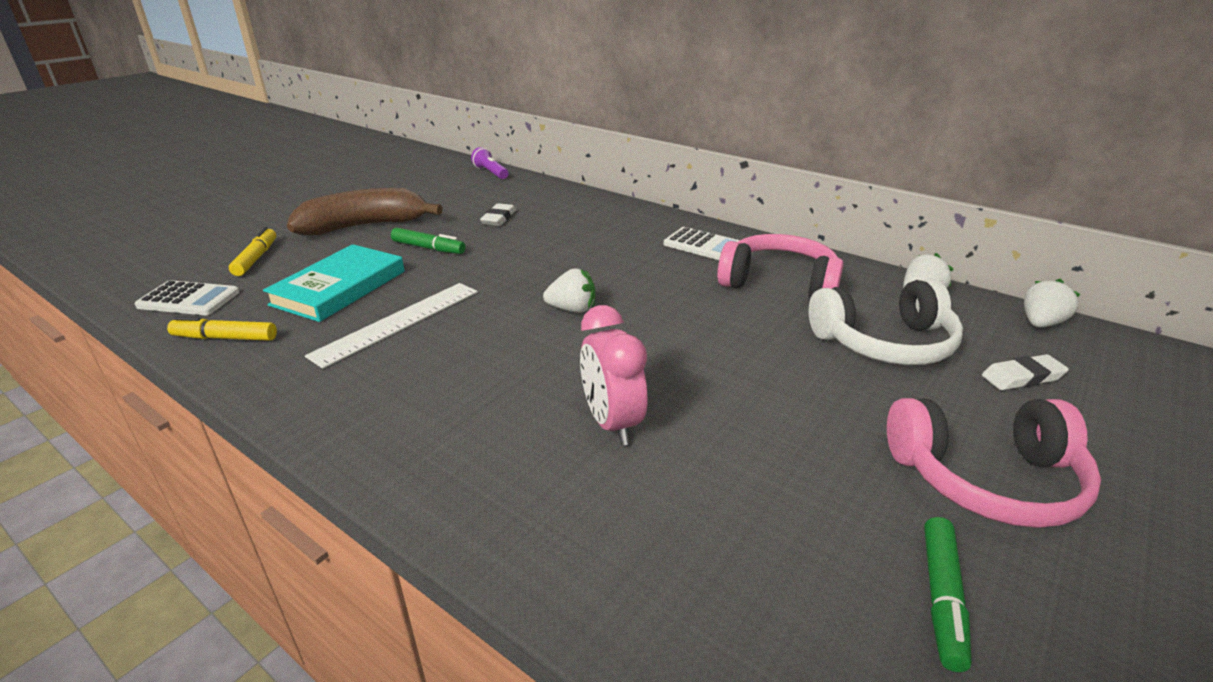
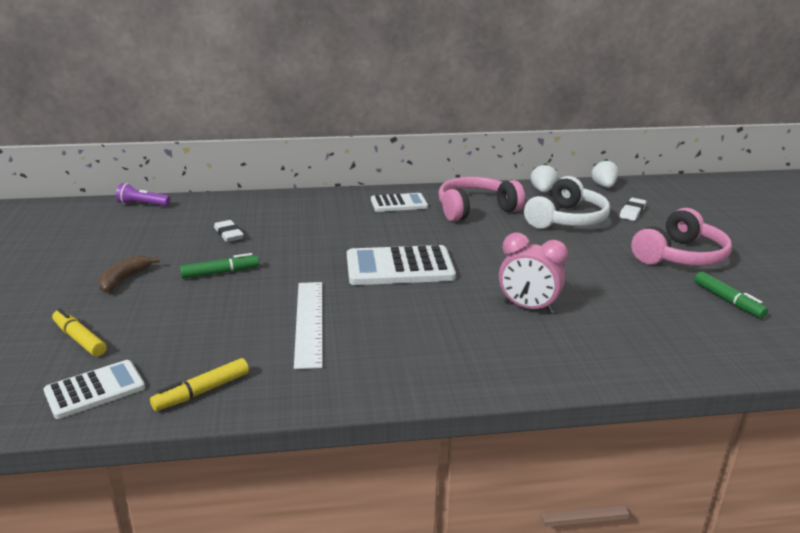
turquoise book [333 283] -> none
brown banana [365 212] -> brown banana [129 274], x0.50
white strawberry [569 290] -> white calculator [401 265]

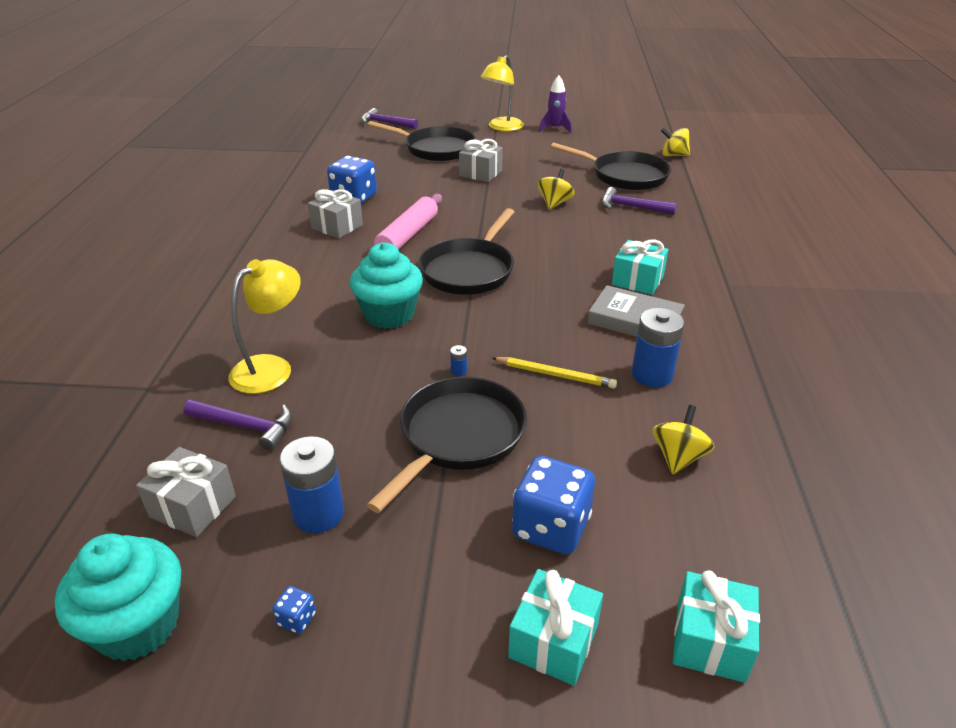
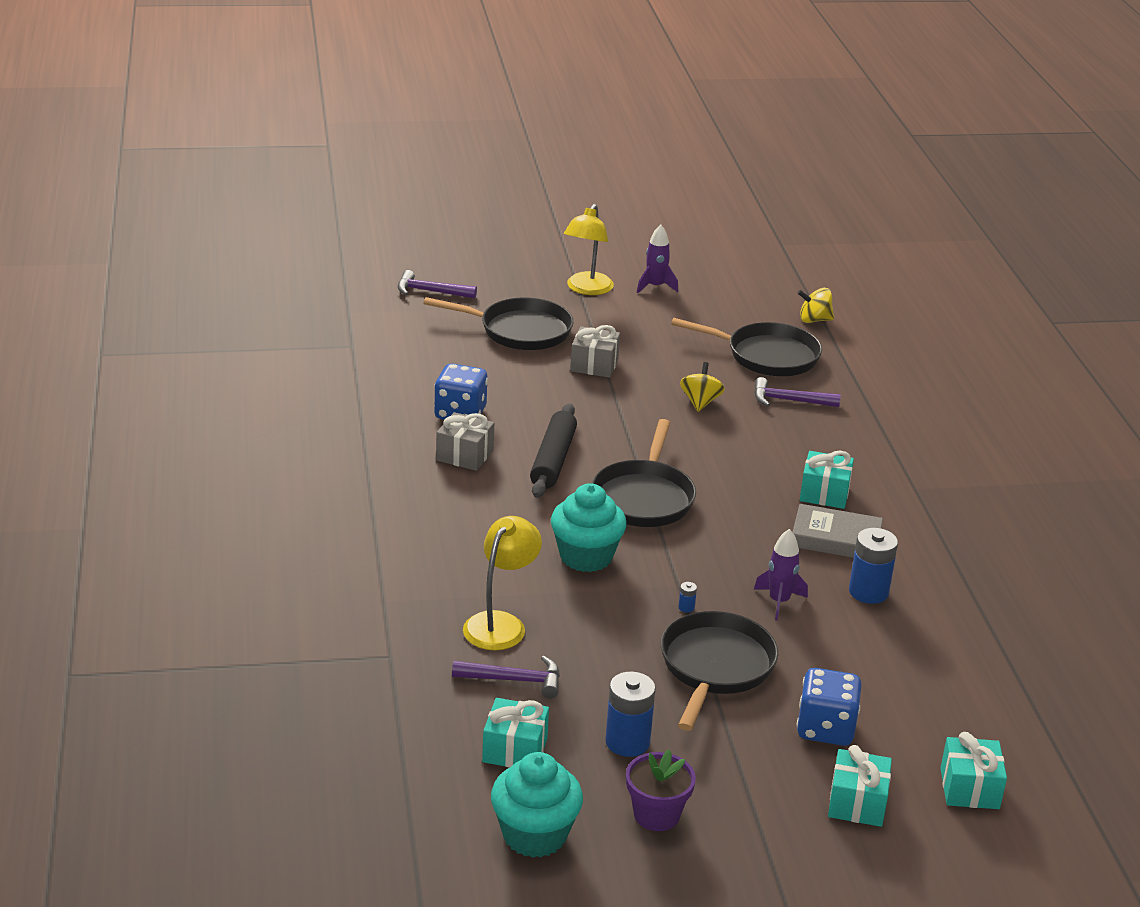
grey gift [186 492] -> turquoise gift [515 733]
blue dice [294 610] -> purple flower pot [661 790]
pink rolling pin [405 224] -> black rolling pin [553 450]
yellow pencil [554 373] -> purple rocket [781 575]
yellow spinning top [683 439] -> none

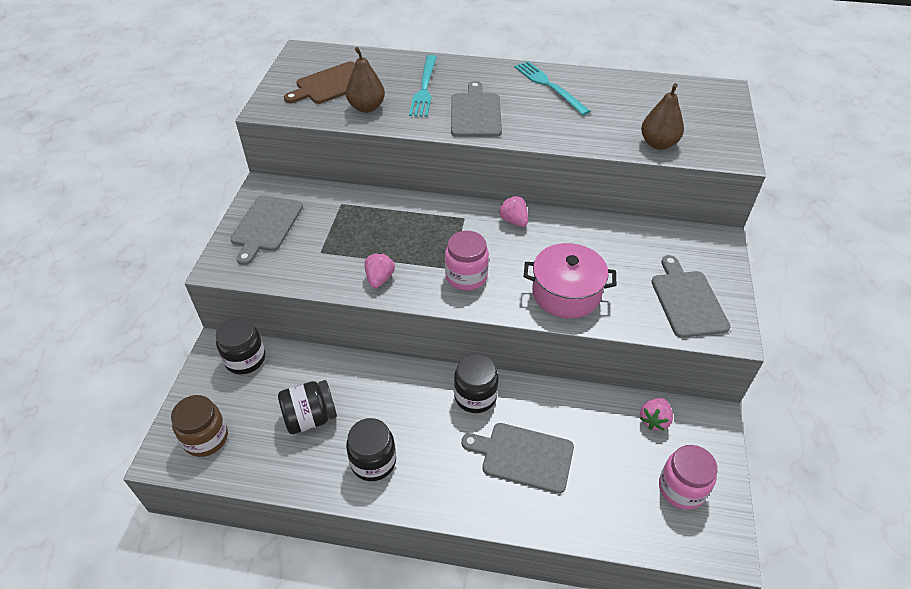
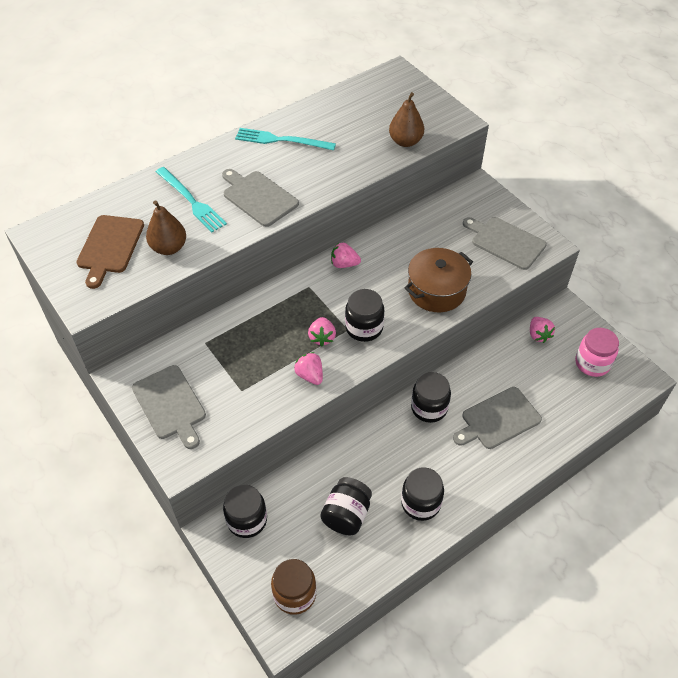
pink jar [467 260] -> black jar [364 315]
pink pot [570 281] -> brown pot [439 280]
none -> pink strawberry [322 331]

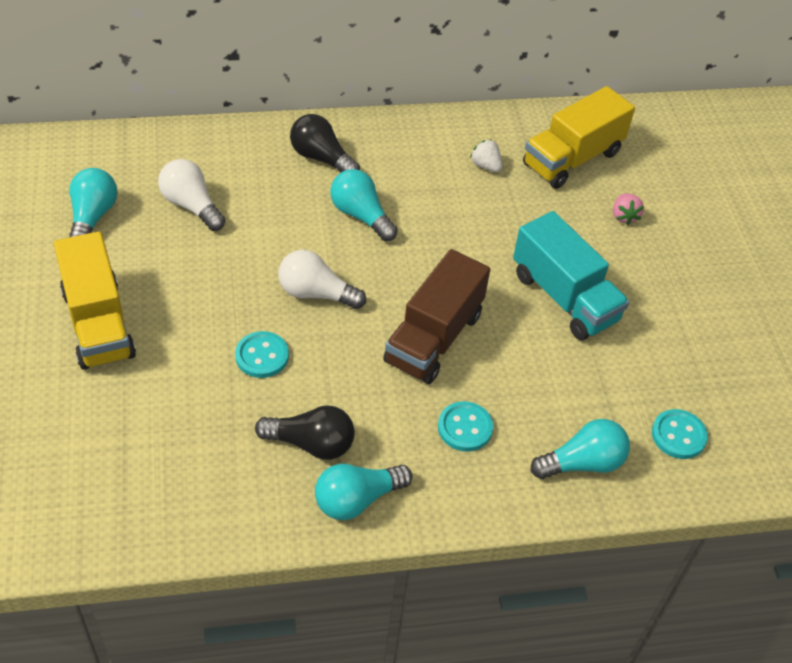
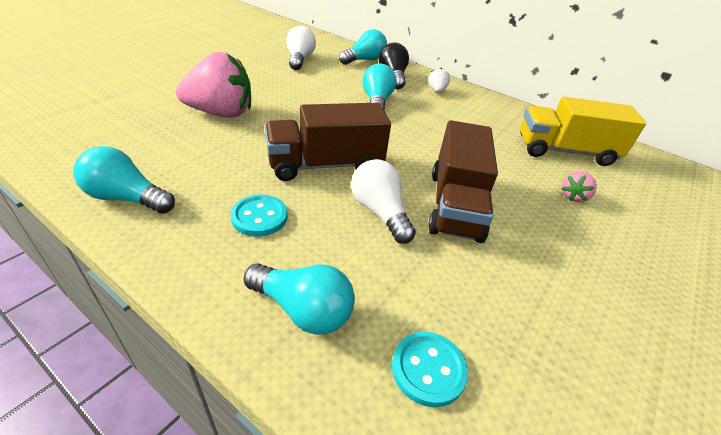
yellow truck [95 300] -> none
turquoise light bulb [93 202] -> turquoise light bulb [363 47], move
turquoise button [262 354] -> pink strawberry [213 85]
black light bulb [305 432] -> none
white light bulb [322 279] -> white light bulb [383 201], move
white strawberry [486 155] -> white strawberry [439 80], move
turquoise truck [571 275] -> brown truck [463 181]

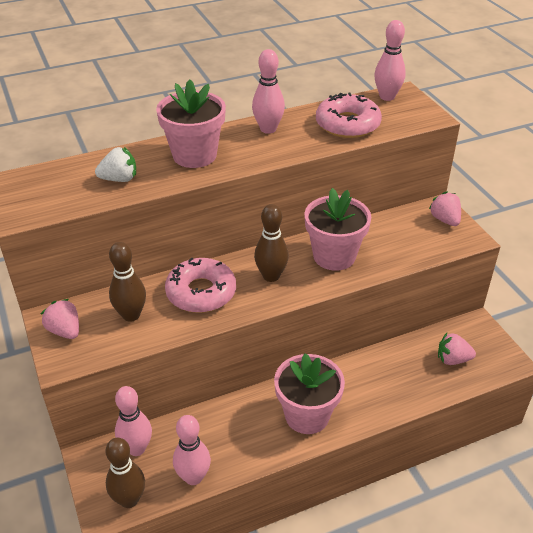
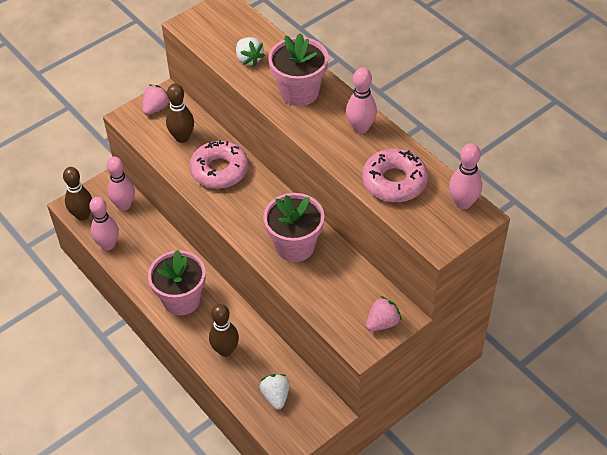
brown bowling pin [271 243] -> brown bowling pin [224 330], move
pink strawberry [457 349] -> white strawberry [275 392]

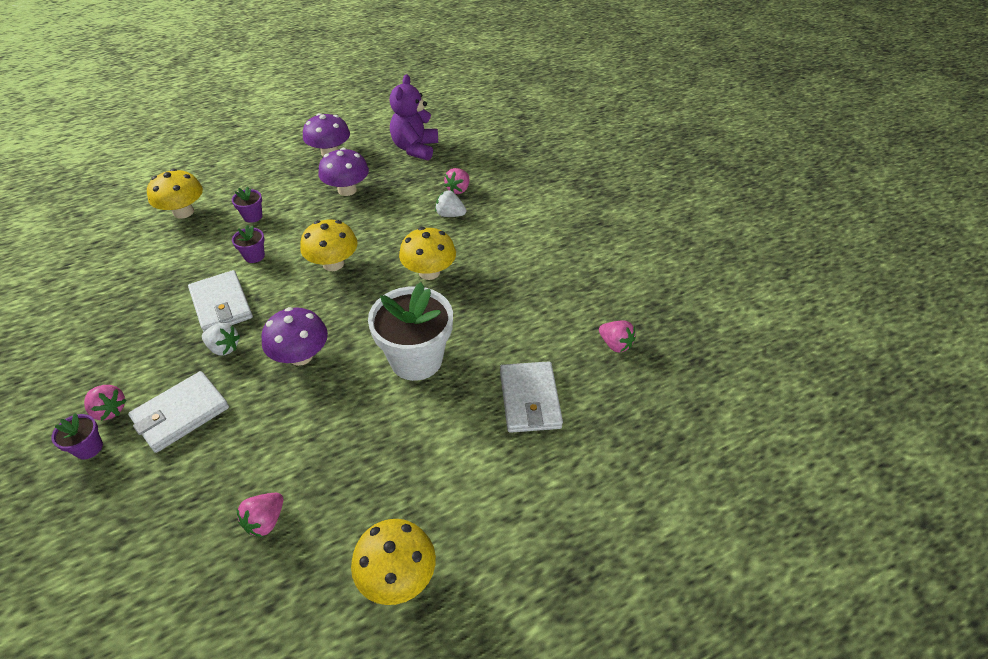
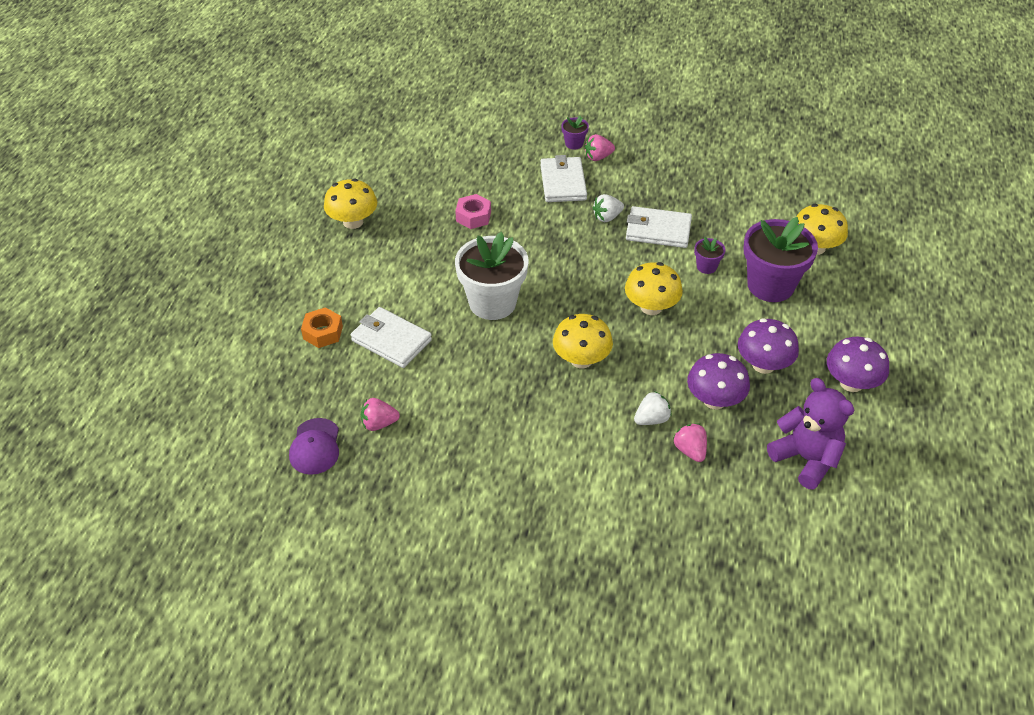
purple flower pot [247 204] -> purple flower pot [781 259], x2.27
pink strawberry [259 515] -> none
purple mushroom [294 336] -> purple mushroom [718 381], move
none -> purple cap [314 446]
none -> orange nut [322 327]
none -> pink nut [473 211]

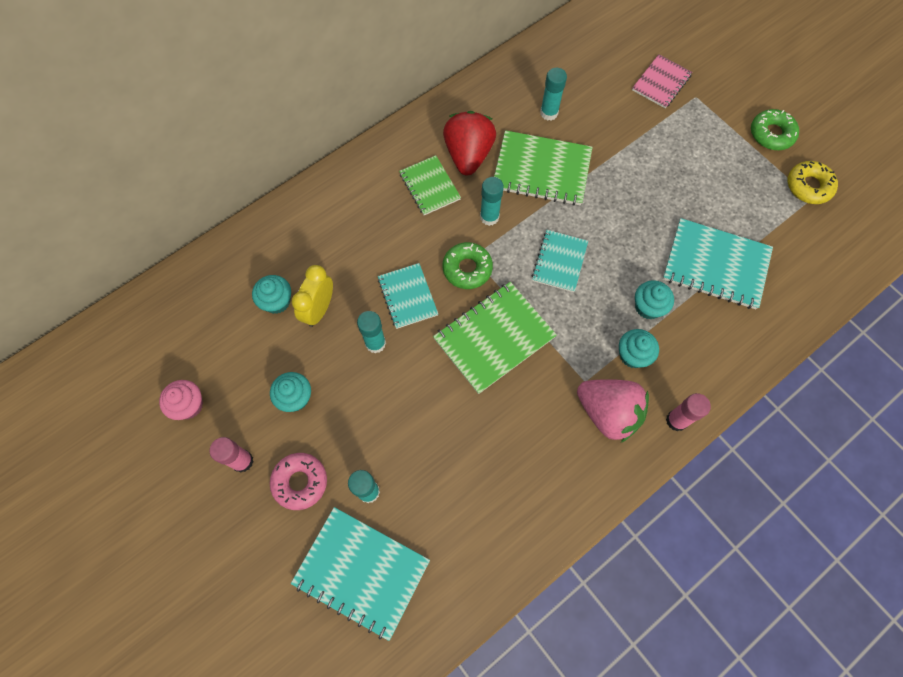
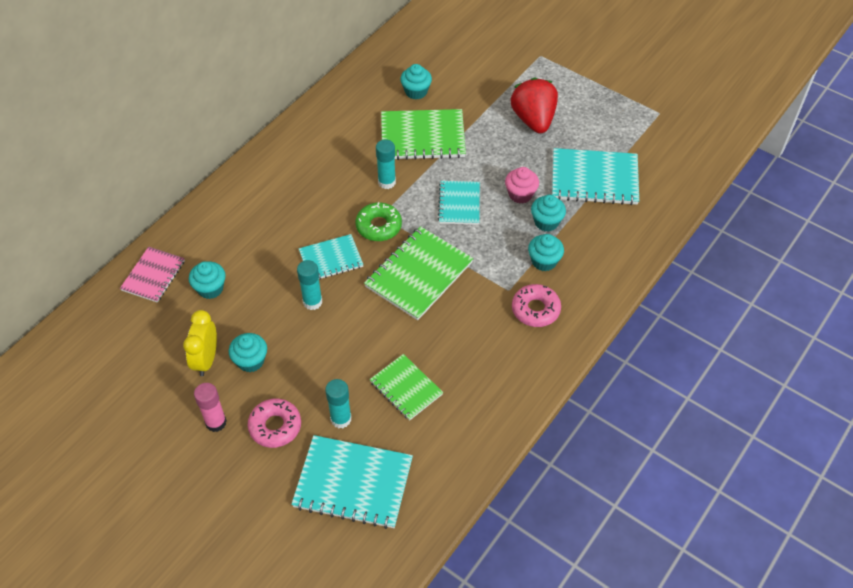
pink cupcake [181 400] -> pink cupcake [522 185], move
yellow clock [312 296] -> yellow clock [200 343], move
turquoise notebook [408 296] -> turquoise notebook [331 257], 75 degrees counterclockwise
green notebook [430 185] -> green notebook [406 387], move
red strawberry [469 143] -> red strawberry [534 105], move
turquoise glue stick [553 94] -> turquoise cupcake [416 82]
pink strawberry [613 411] -> pink donut [536 305]
pink notebook [662 81] -> pink notebook [152 275], move
pink glue stick [688 412] -> none
green donut [775 129] -> none
yellow donut [813 182] -> none

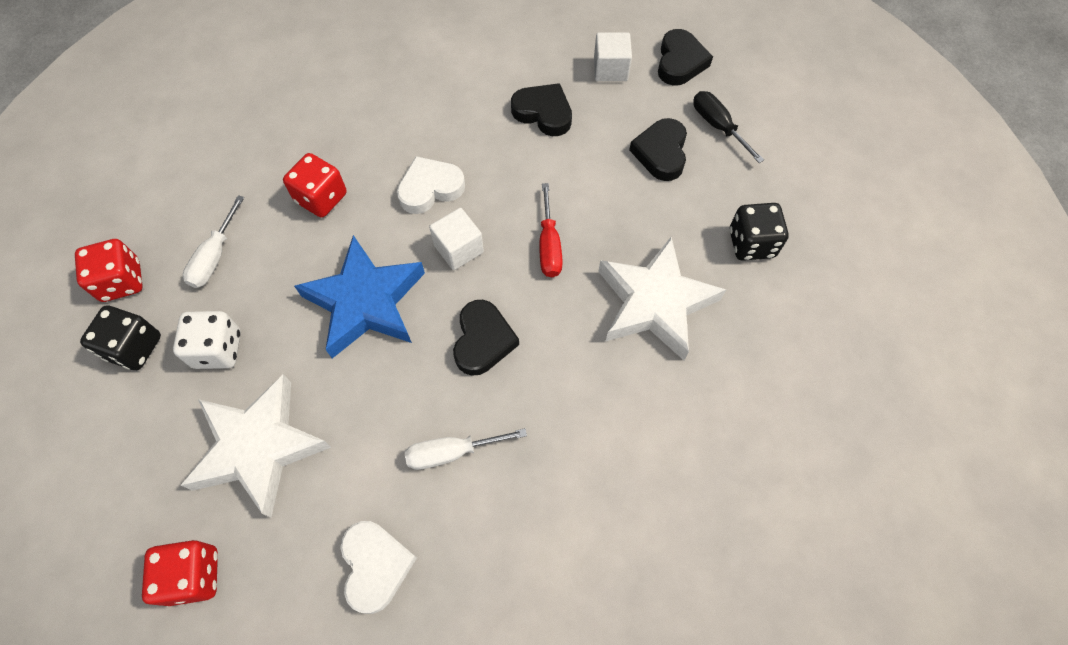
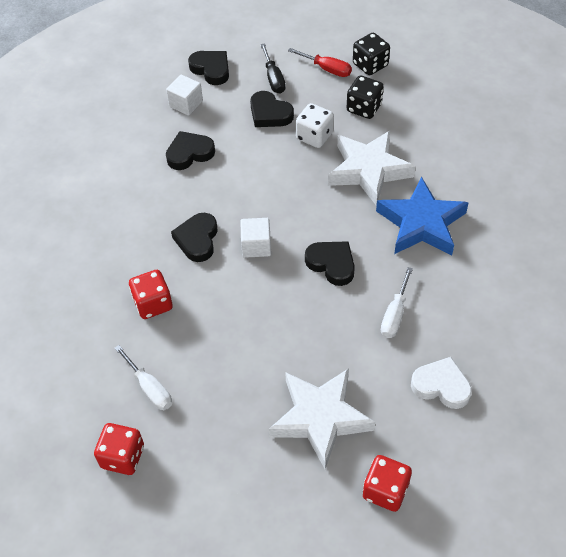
black dice [120 337] -> black dice [371 54], move
white dice [207 340] -> white dice [315 125], move
blue star [359 296] -> blue star [422 215], move
white heart [431 185] -> black heart [194 237]
red screwdriver [551 230] -> red screwdriver [320 62], move
black screwdriver [728 127] -> black screwdriver [273 68], 105 degrees counterclockwise

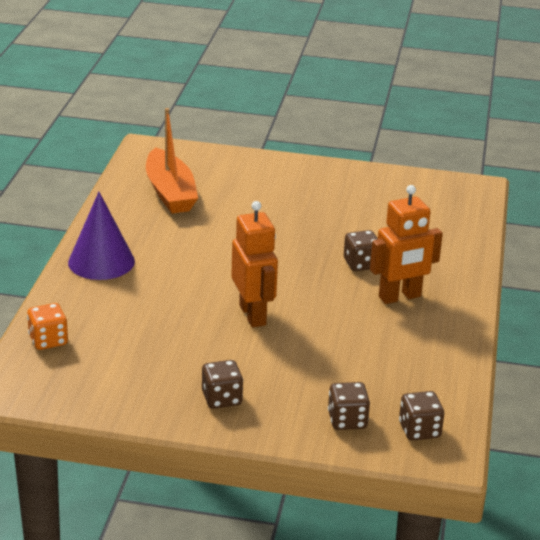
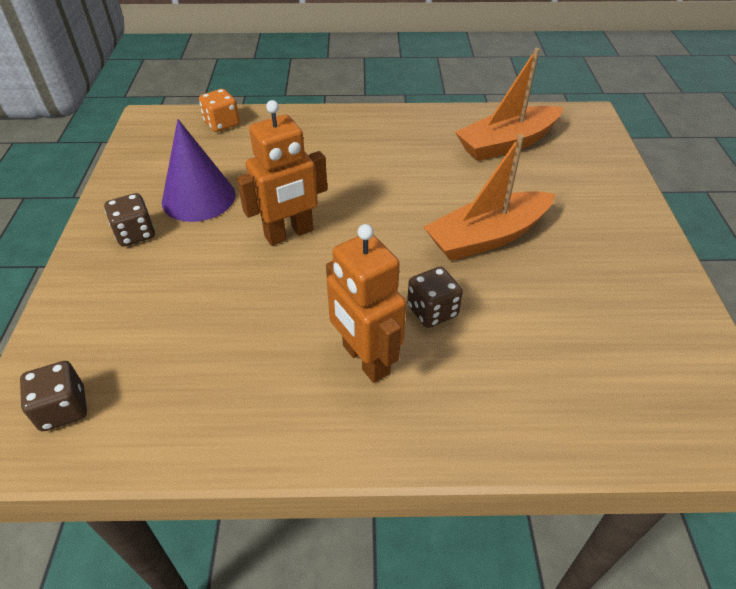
purple cone [101 236] -> purple cone [199 170], move
brown dice [349 406] -> none
none -> orange boat [489 197]

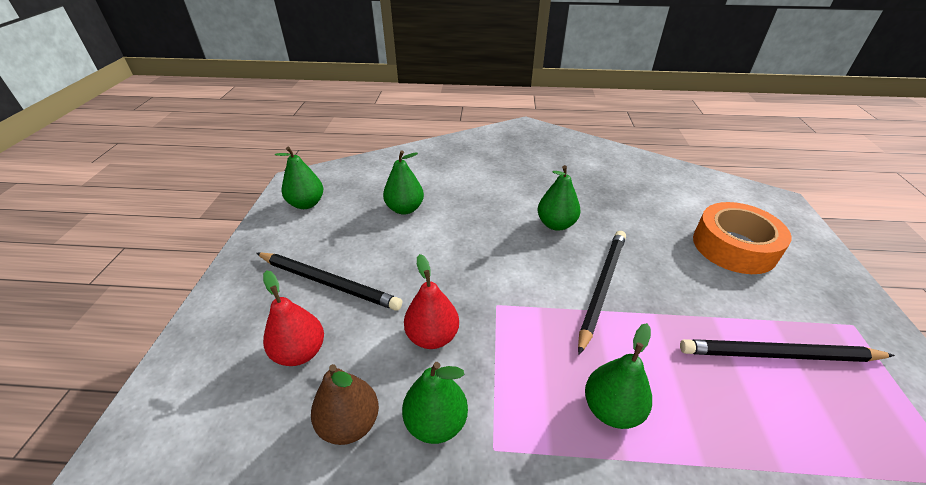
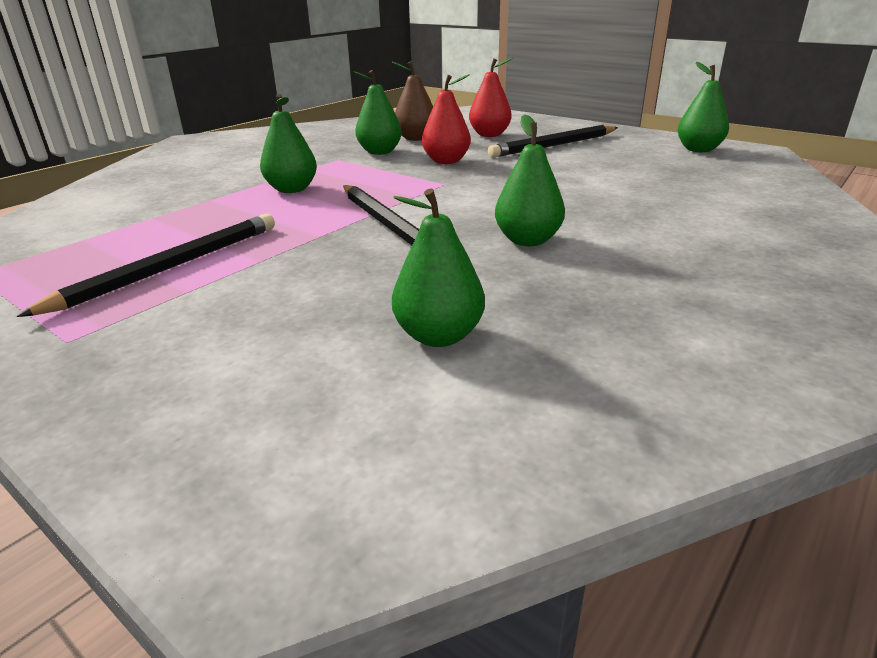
green pear [403 182] -> green pear [438 267], move
orange tape [742 238] -> none

